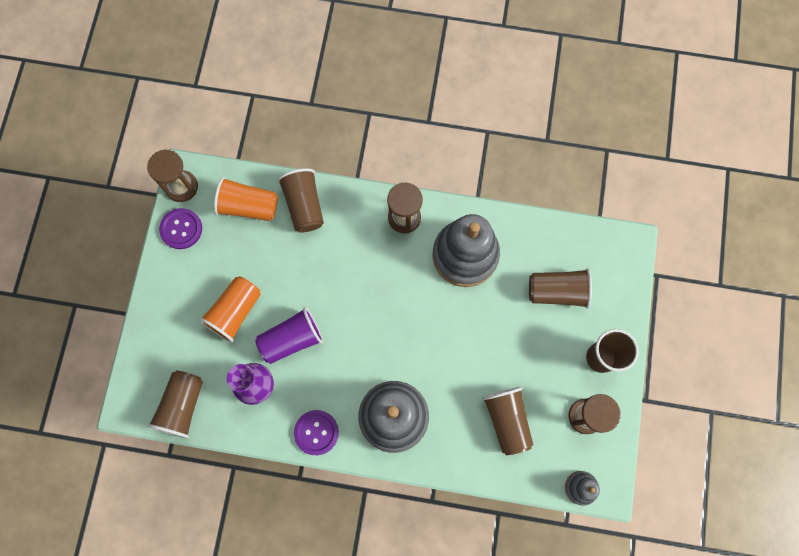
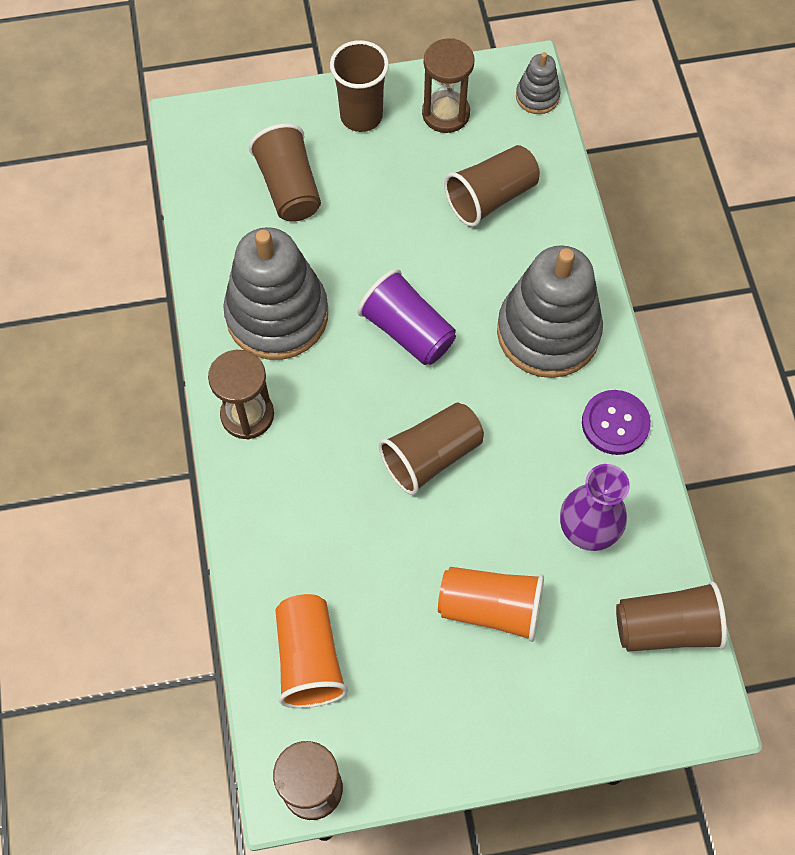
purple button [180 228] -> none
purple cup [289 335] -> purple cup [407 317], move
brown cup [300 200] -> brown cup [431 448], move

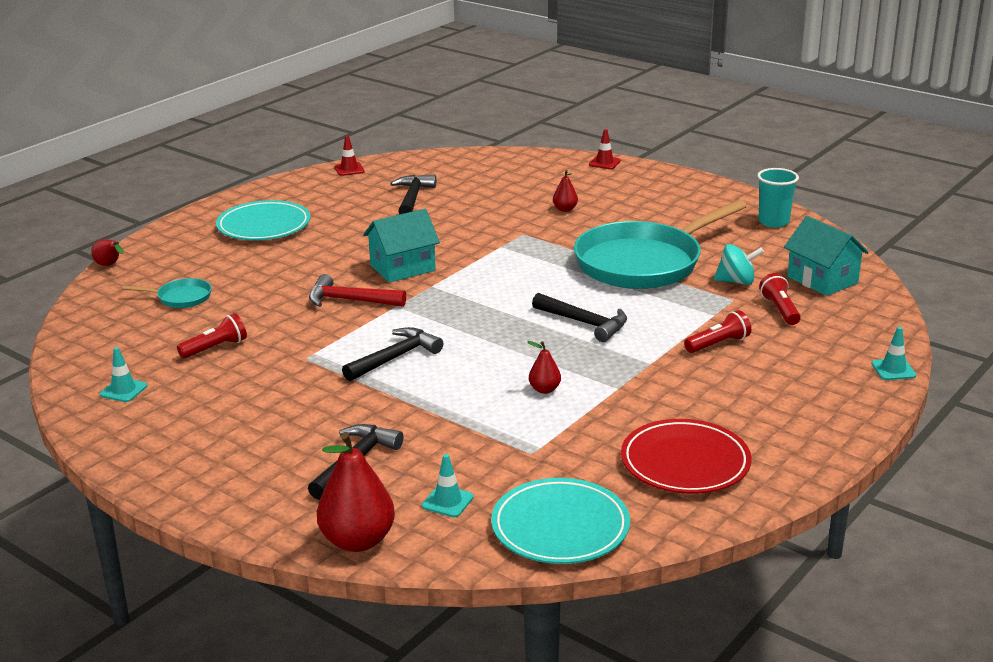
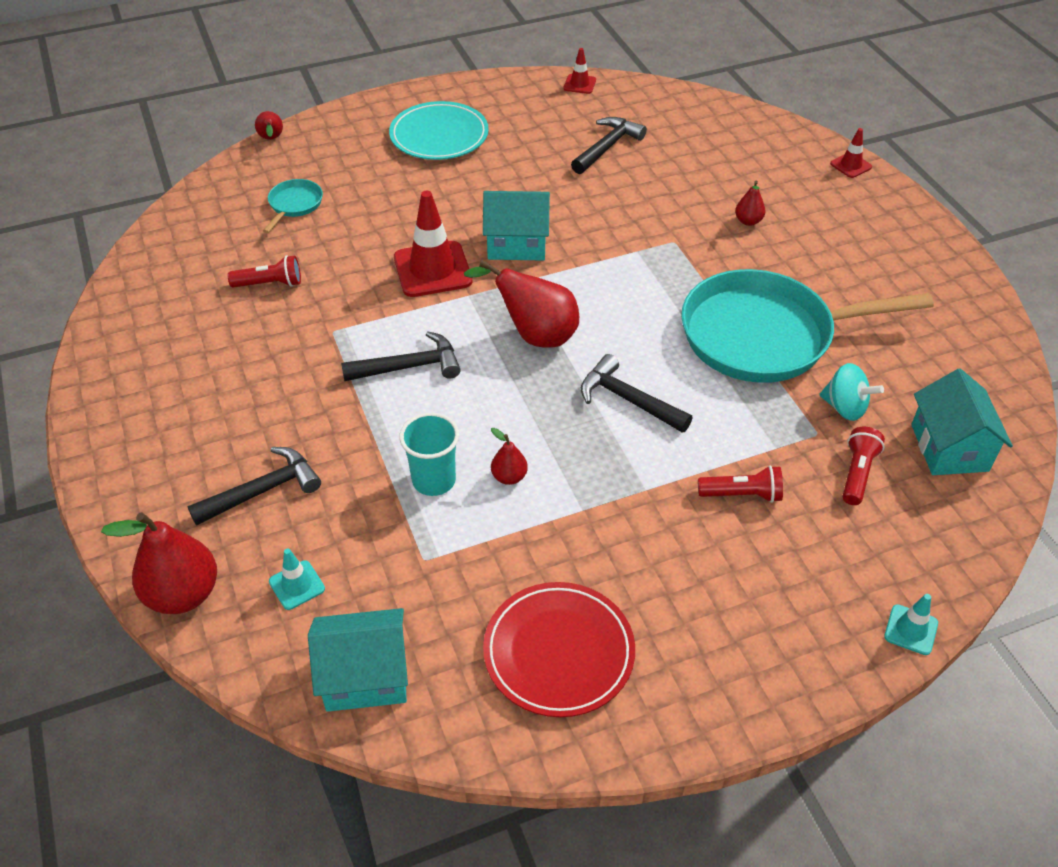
turquoise traffic cone [123 374] -> none
turquoise pan [167 293] -> turquoise pan [293 206], 105 degrees counterclockwise
red hammer [357 290] -> red traffic cone [433 244]
turquoise plate [560 521] -> turquoise house [358 660]
black hammer [579 317] -> black hammer [637 393], 150 degrees clockwise
turquoise cup [778 198] -> turquoise cup [429 454], move
none -> red pear [521 304]

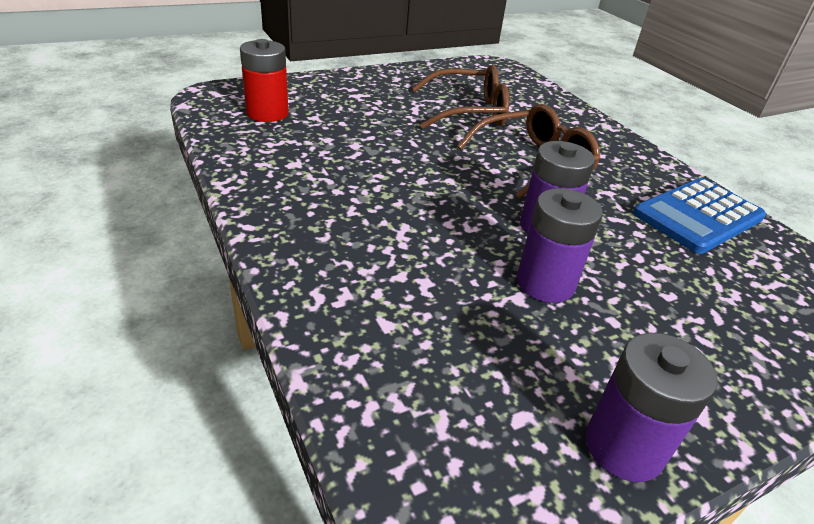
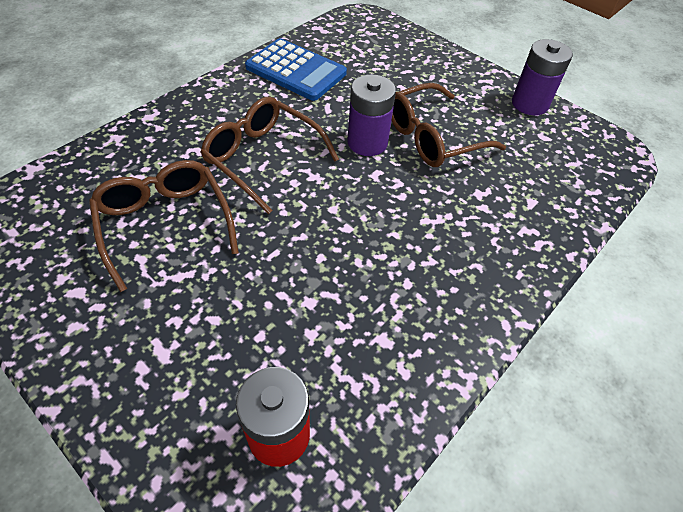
purple battery [560 245] -> brown glasses [449 125]

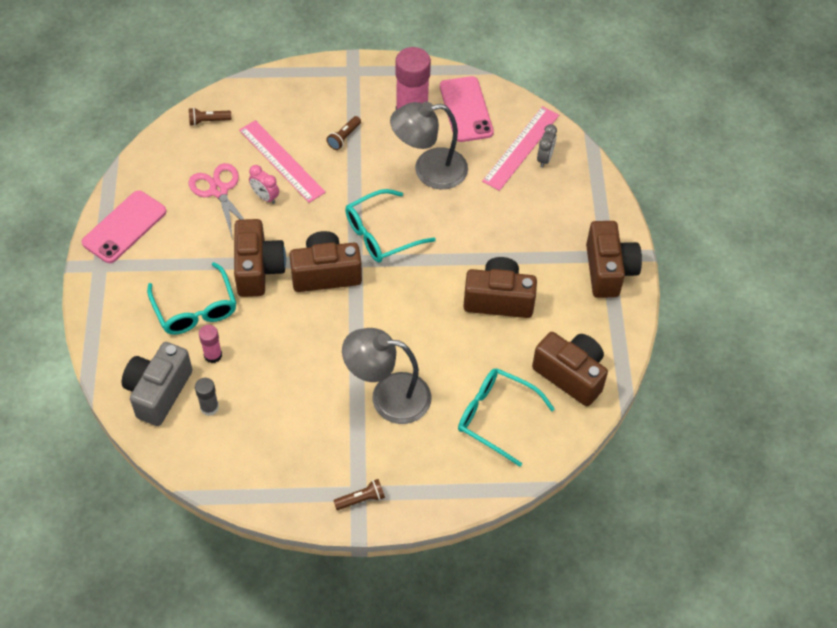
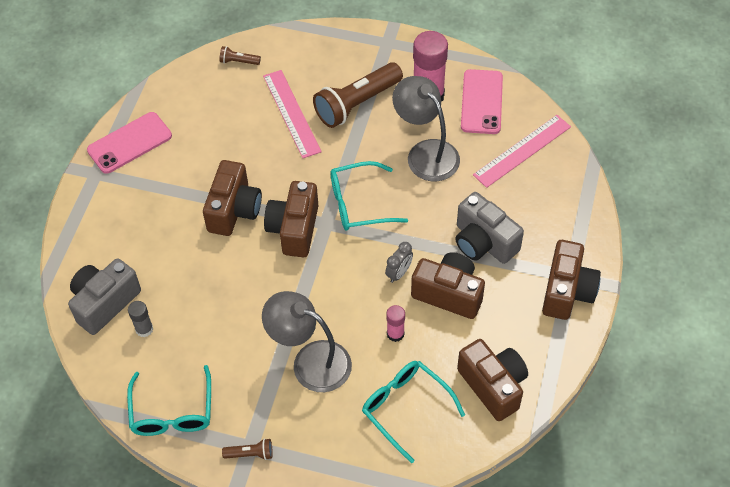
turquoise glasses [191 298] -> turquoise glasses [169 400], move
pink scissors [216 201] -> none
pink glue stick [210 344] -> pink glue stick [395 323], move
pink clock [264 184] -> none
brown camera [325 261] -> brown camera [291 219], 90 degrees counterclockwise
brown flashlight [343 133] -> brown flashlight [358 95], x2.29
grey lamp [429 145] -> grey lamp [426 128], 45 degrees clockwise
grey clock [547 146] -> grey clock [399 262], move
none -> grey camera [489 228]

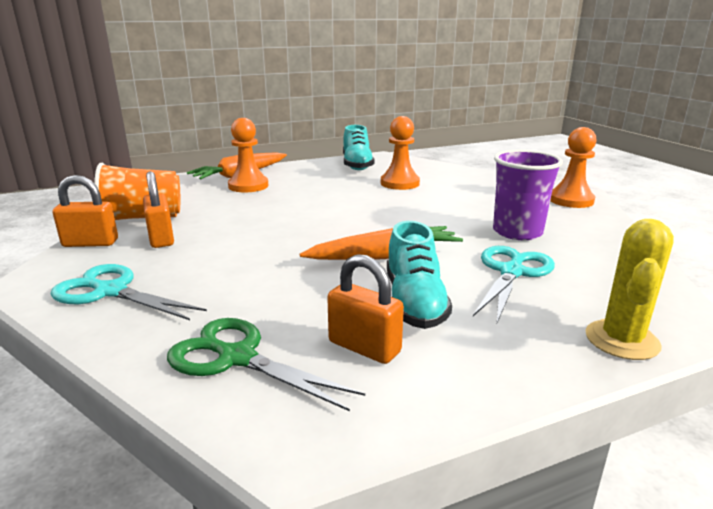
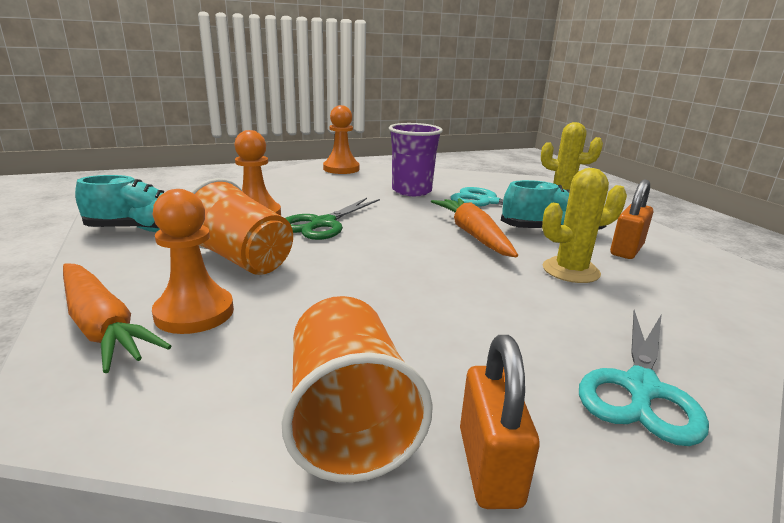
orange padlock [158 209] -> none
green scissors [266 364] -> green scissors [332 219], move
none -> orange cup [242 226]
none -> yellow cactus [584 225]

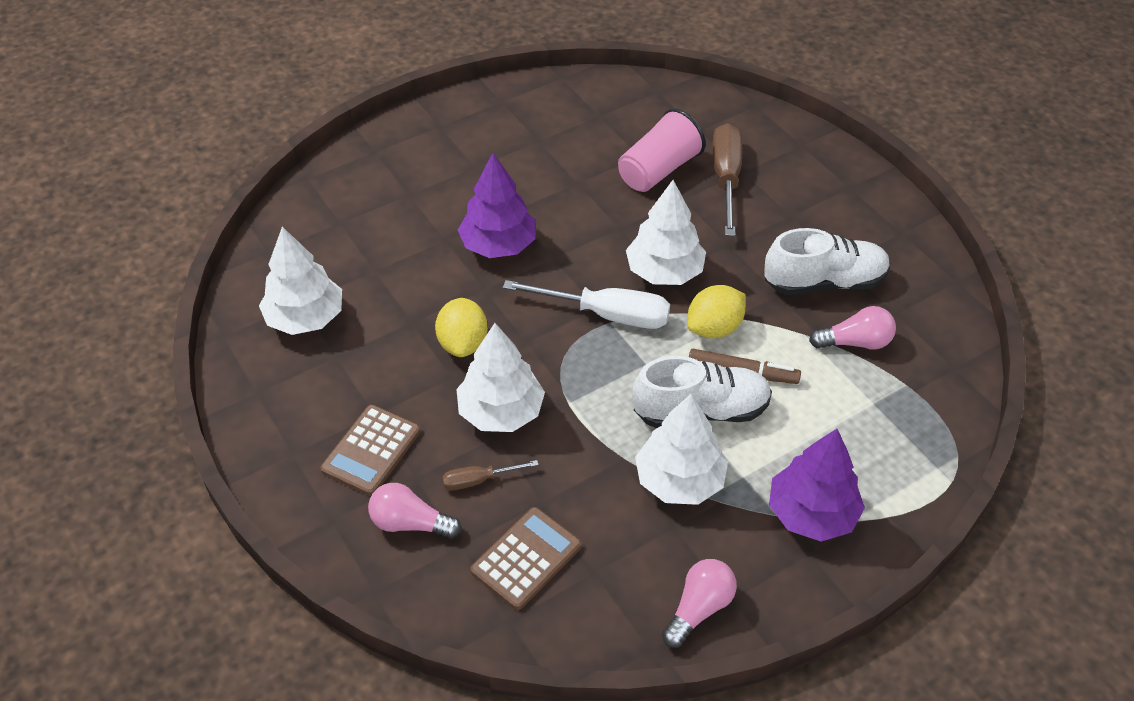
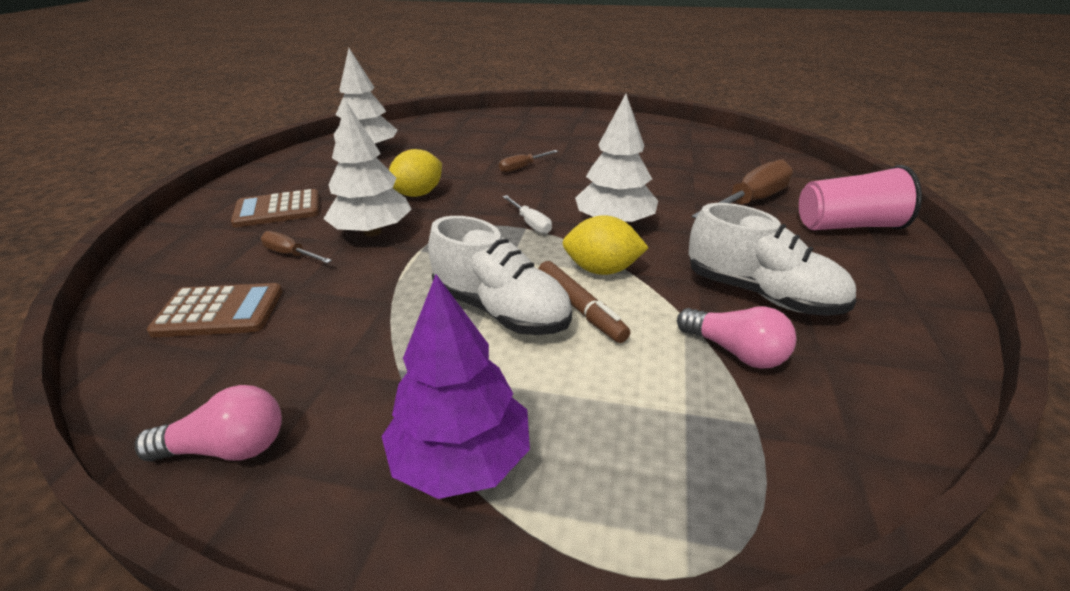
pink light bulb [415 511] -> none
purple tree [497 205] -> brown screwdriver [528 161]
white screwdriver [586 304] -> white screwdriver [527 214], x0.51
pink cup [662 150] -> pink cup [860 197], move
white tree [681 449] -> none

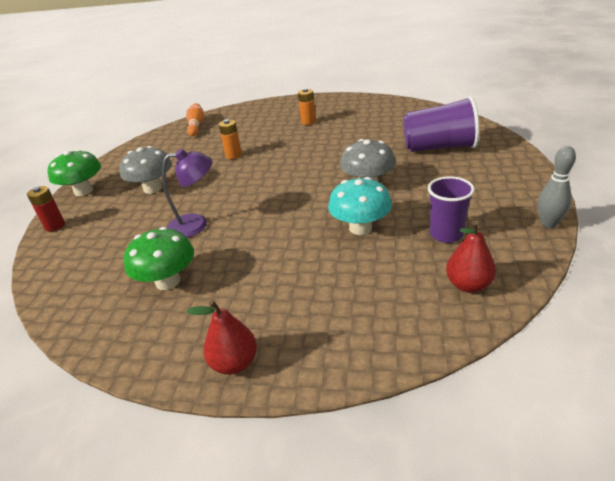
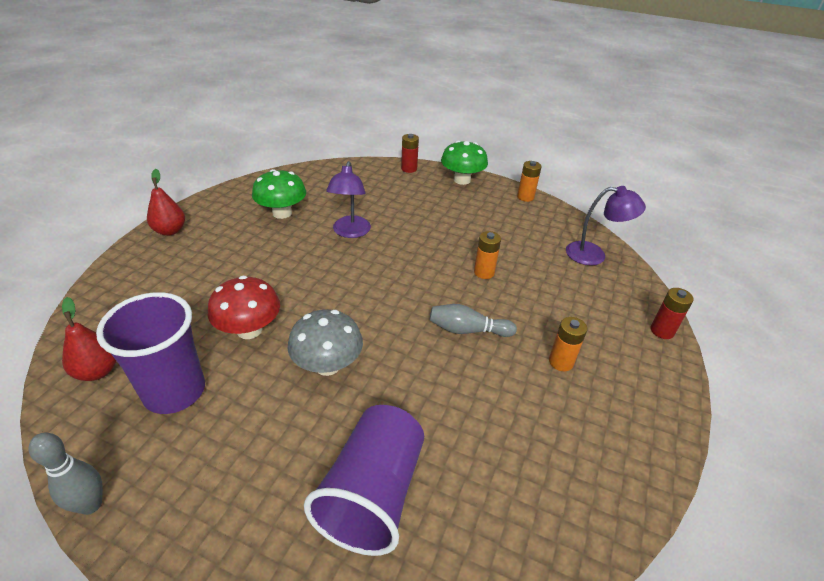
grey mushroom [145 170] -> none
orange bowling pin [195 119] -> purple lamp [606 225]
turquoise mushroom [360 206] -> red mushroom [244 307]
purple cup [451 209] -> purple cup [150 353], x1.54
none -> grey bowling pin [473 320]
none -> orange battery [529 181]
none -> red battery [672 313]

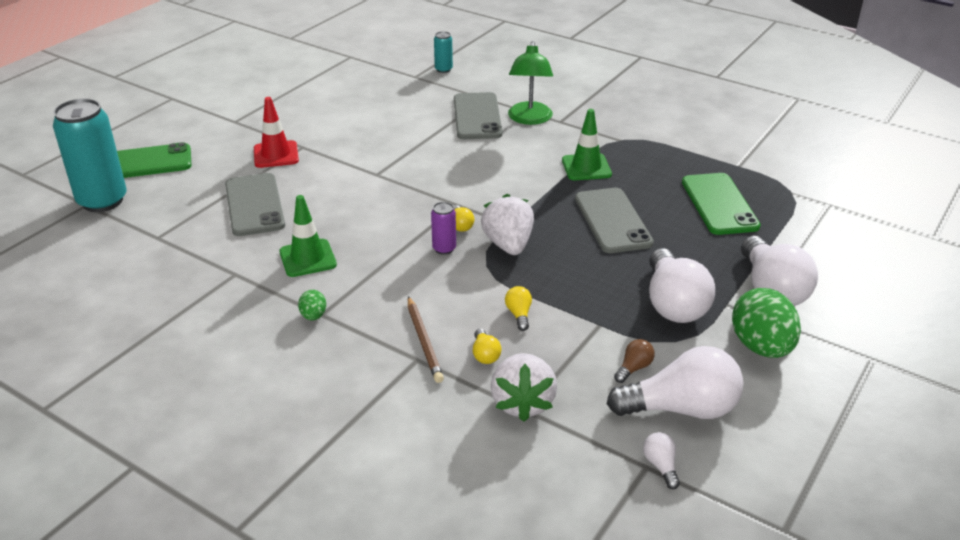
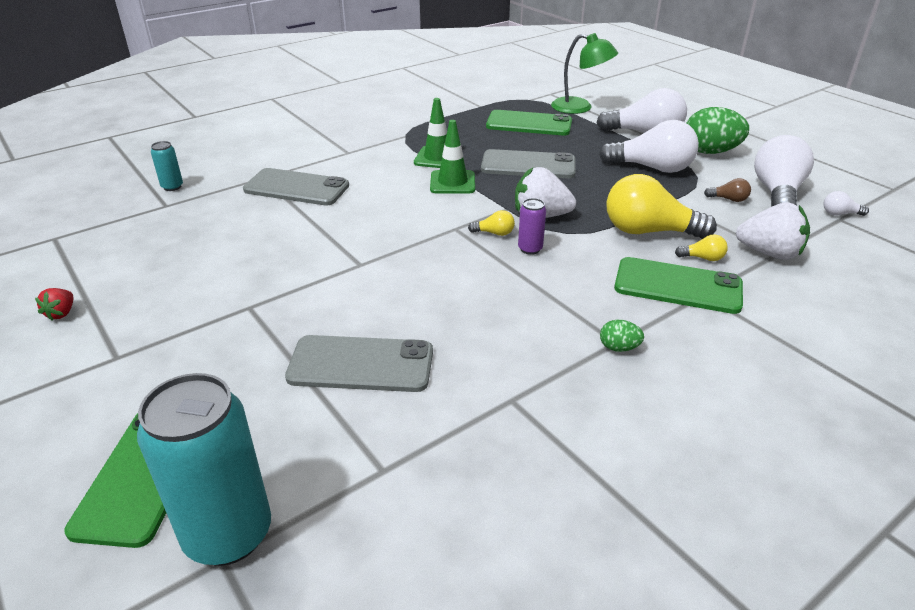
red traffic cone [276 132] -> none
green traffic cone [308 236] -> green traffic cone [452 157], move
brown pencil [426 339] -> green phone [678 285]
yellow light bulb [518 308] -> yellow light bulb [661 206], x2.35
green lamp [530 83] -> green lamp [584 73], move
brown light bulb [634 361] -> brown light bulb [727 190], 135 degrees clockwise
none -> red strawberry [54 304]

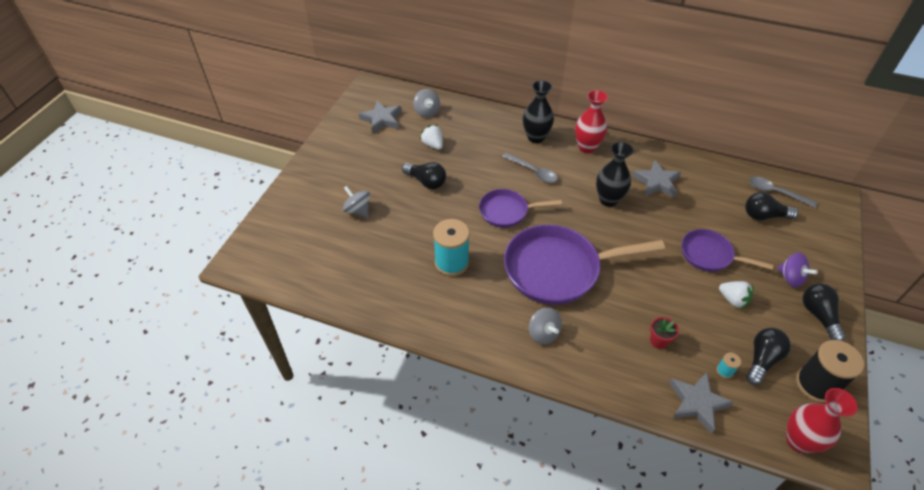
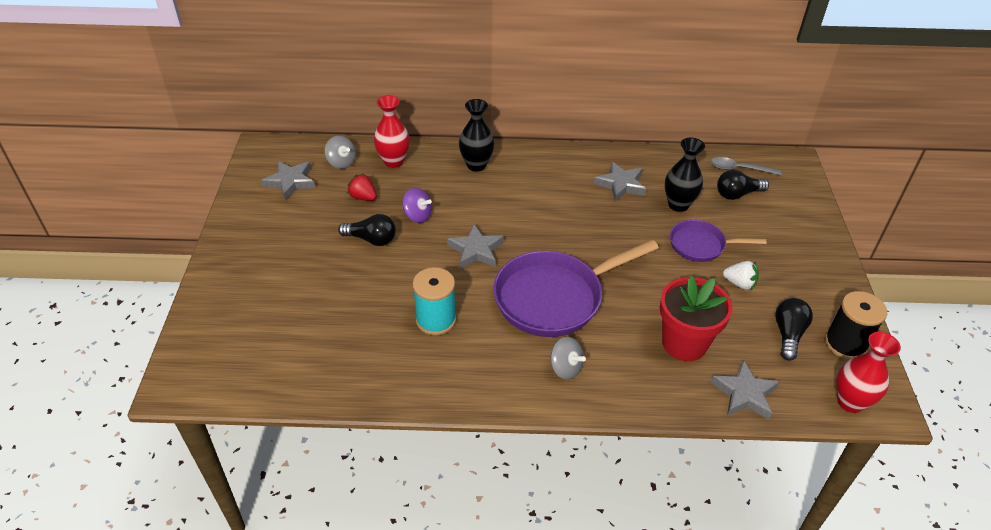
grey spinning top [356 201] -> none
white strawberry [431 137] -> red strawberry [362 187]
purple pan [520 208] -> grey star [475 246]
grey spoon [530 168] -> none
red vase [591 121] -> red vase [392 131], move
black vase [614 174] -> black vase [685 175], move
red flower pot [664 333] -> red flower pot [696 318], x2.33
turquoise spool [728 366] -> none
purple spinning top [797 269] -> purple spinning top [417 205], move
black light bulb [824 312] -> none

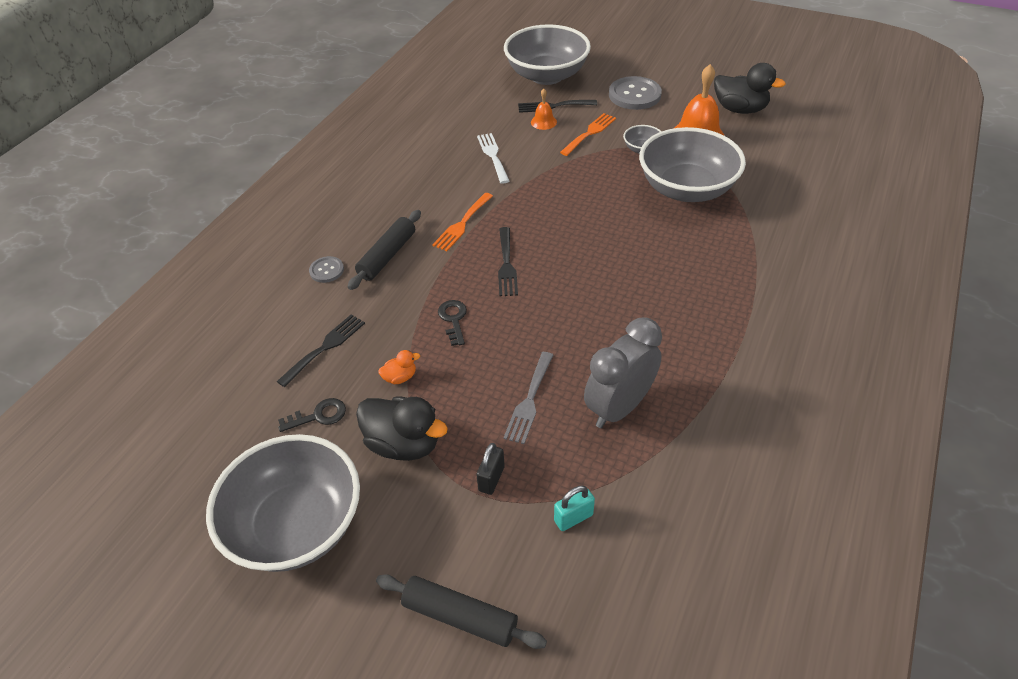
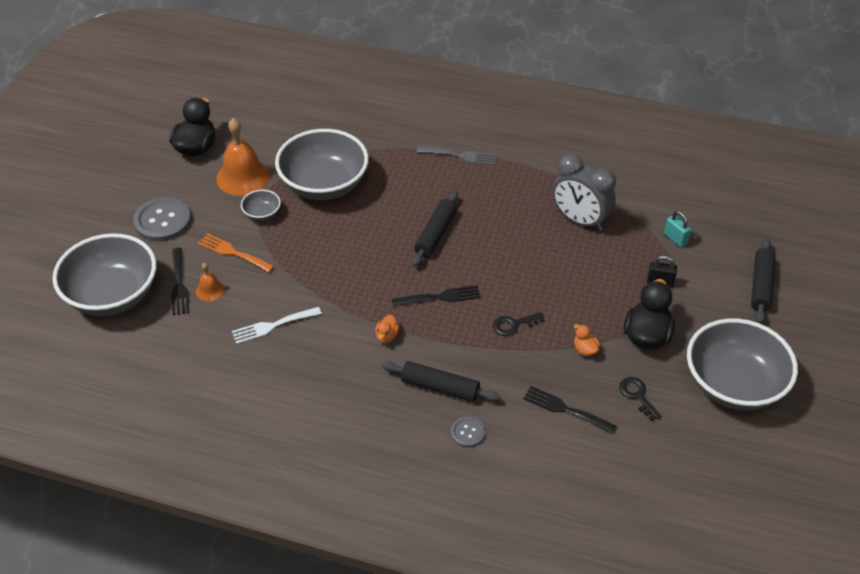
orange fork [462 222] -> orange duck [387 329]
grey fork [528 398] -> grey fork [456 155], move
none -> black rolling pin [435 229]

